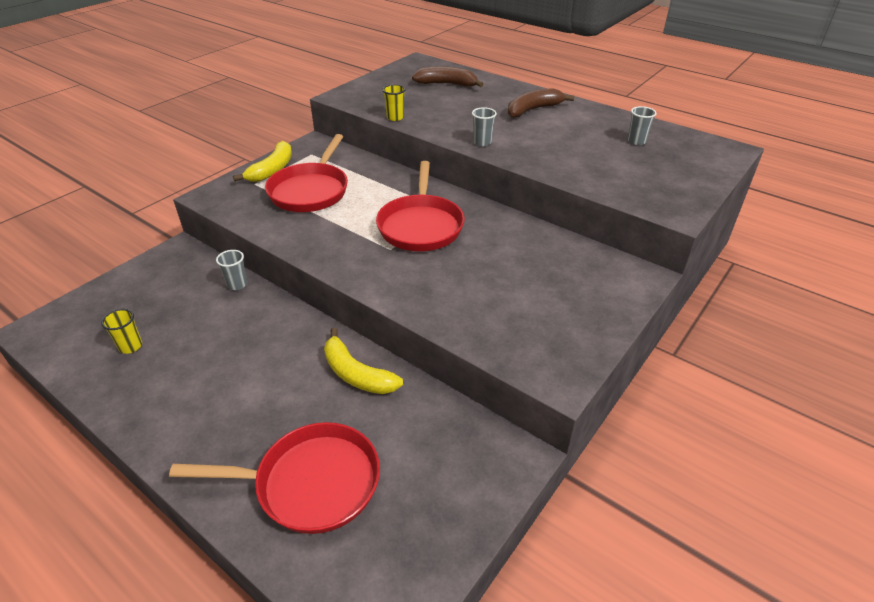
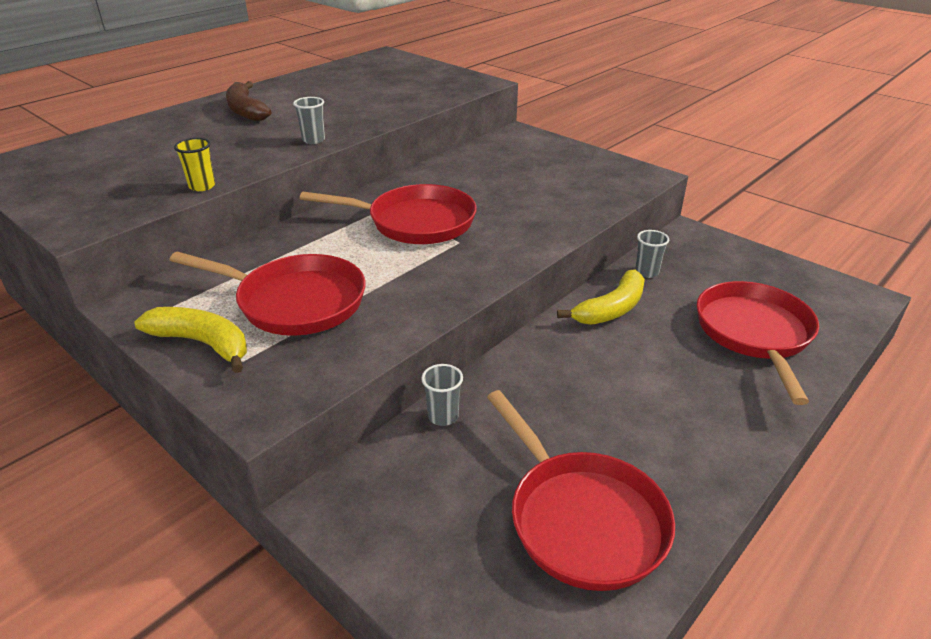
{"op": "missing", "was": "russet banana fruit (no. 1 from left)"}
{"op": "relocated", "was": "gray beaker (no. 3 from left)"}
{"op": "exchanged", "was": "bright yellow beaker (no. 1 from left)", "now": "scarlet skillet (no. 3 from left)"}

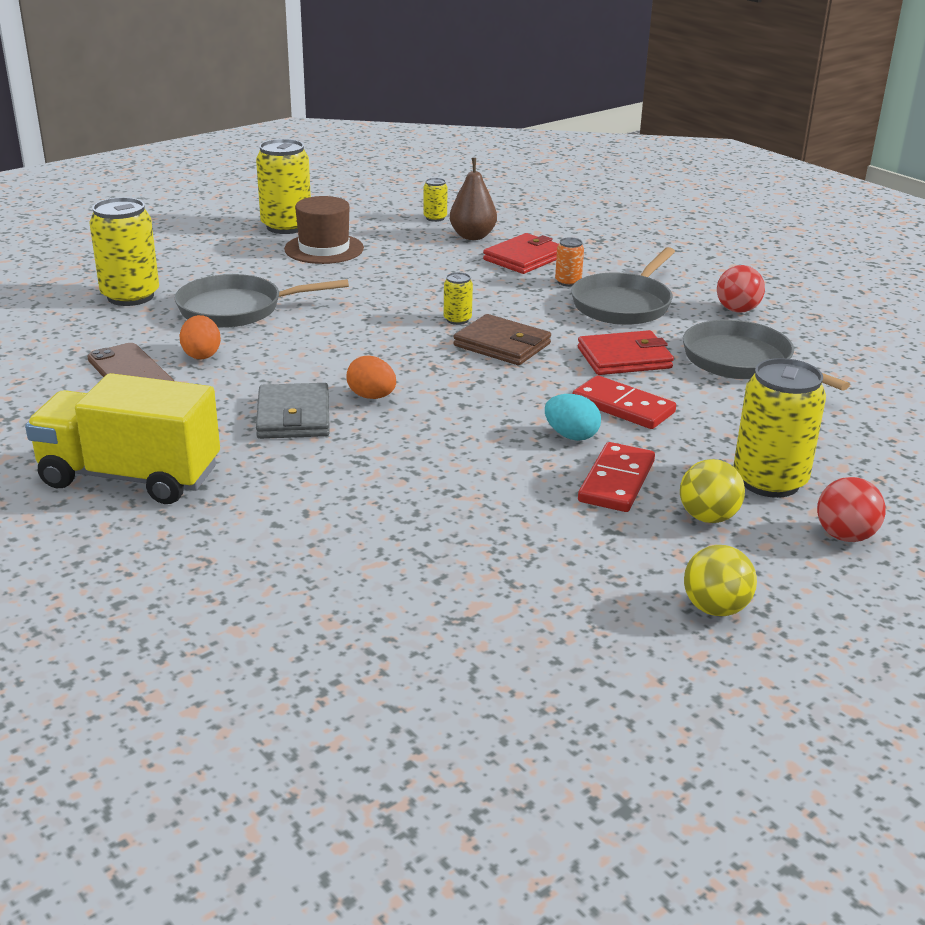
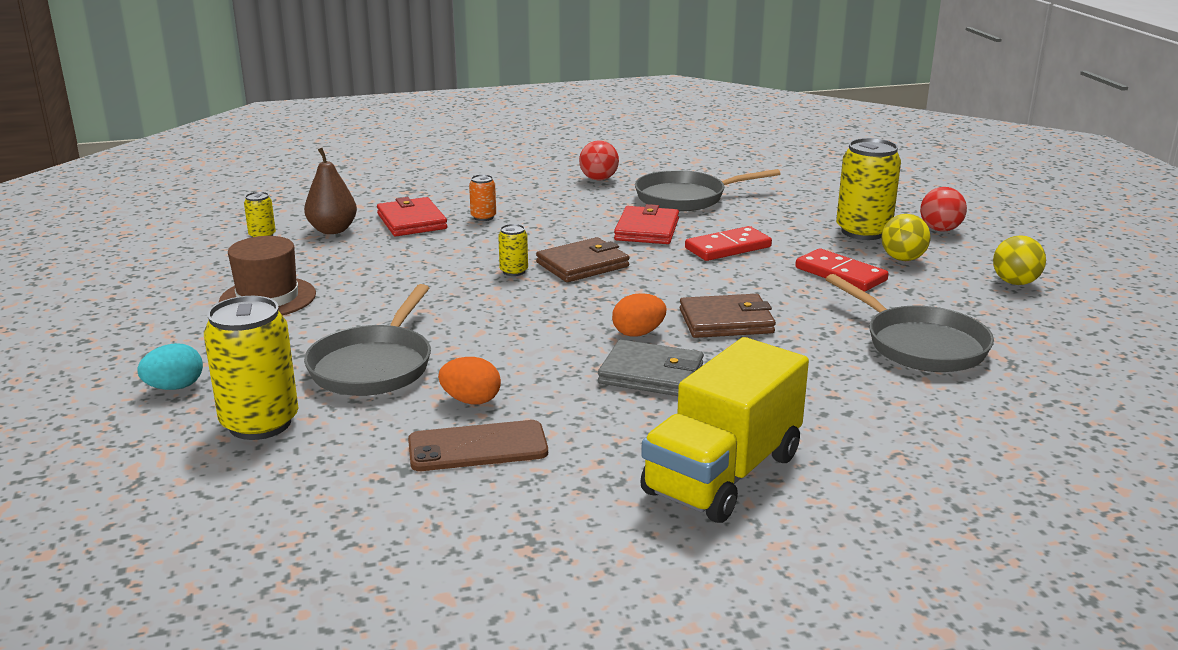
{"op": "missing", "was": "bright yellow tin (no. 2 from left)"}
{"op": "appeared", "now": "russet billfold (no. 2 from left)"}
{"op": "relocated", "was": "aqua egg"}
{"op": "relocated", "was": "gray skillet (no. 2 from left in the first image)", "now": "gray skillet (no. 3 from left)"}

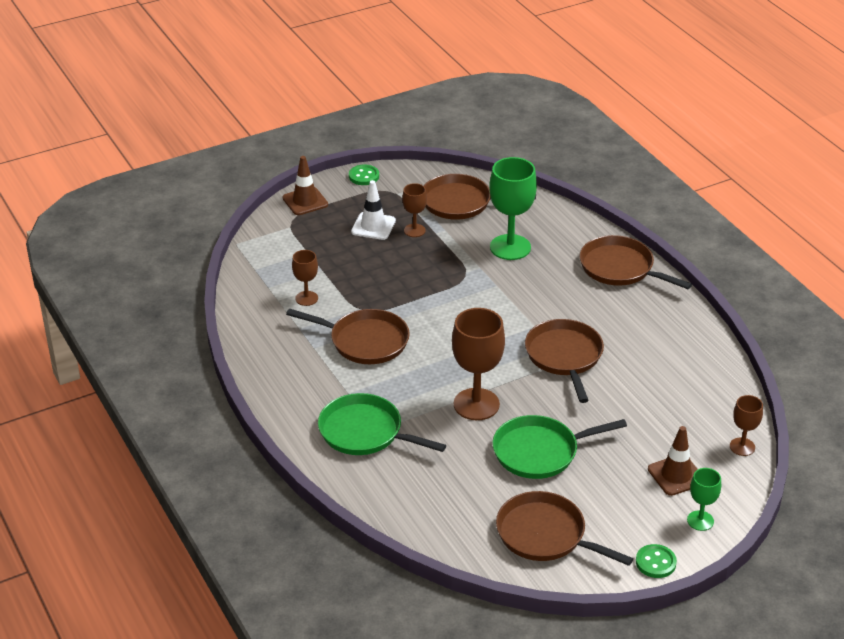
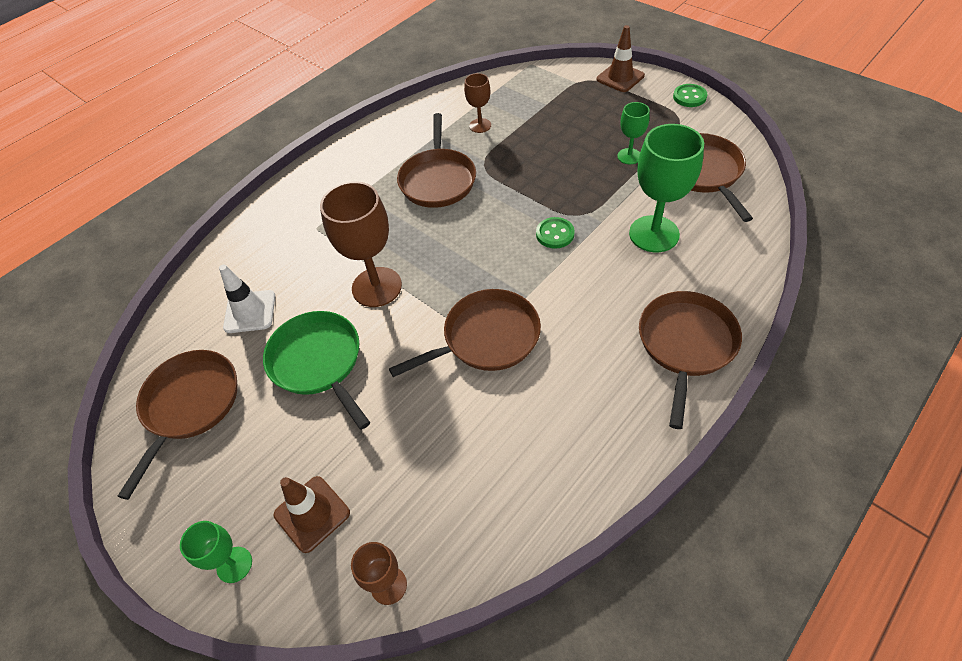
{"op": "missing", "was": "emerald skillet (no. 1 from left)"}
{"op": "relocated", "was": "white safety cone"}
{"op": "relocated", "was": "emerald shirt button (no. 2 from left in the first image)", "now": "emerald shirt button (no. 1 from left)"}
{"op": "colour", "was": "russet wine glass (no. 2 from left)", "now": "emerald wine glass (no. 2 from left)"}

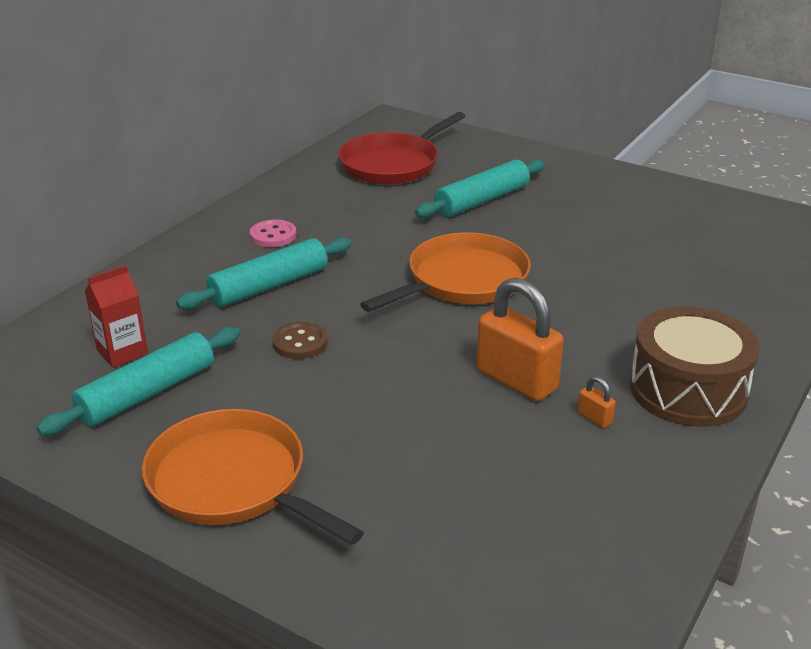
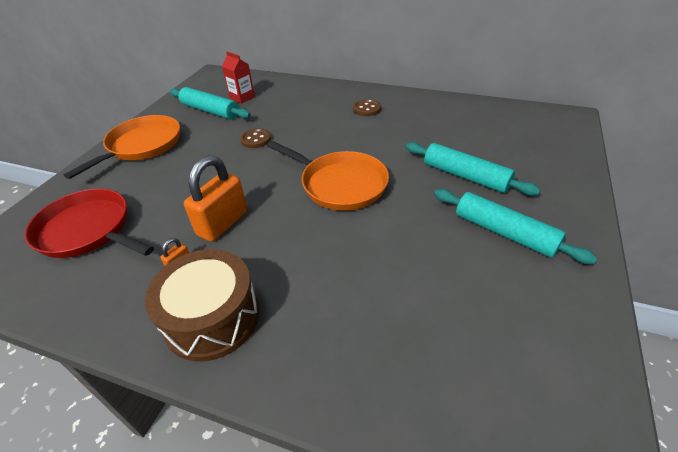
{"op": "relocated", "was": "aqua rolling pin (no. 2 from left in the first image)", "now": "aqua rolling pin (no. 3 from left)"}
{"op": "relocated", "was": "scarlet skillet"}
{"op": "colour", "was": "pink shirt button", "now": "russet shirt button (no. 2 from left)"}

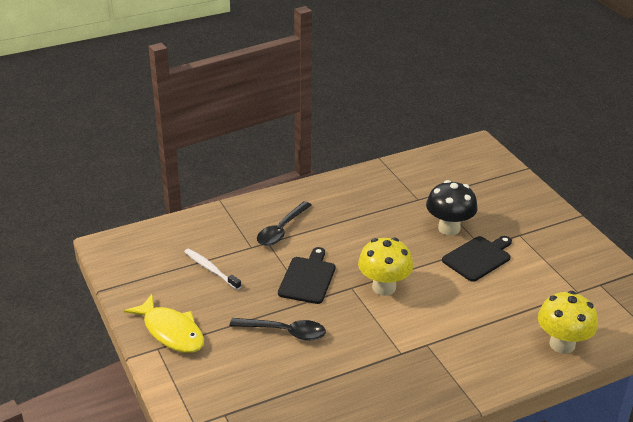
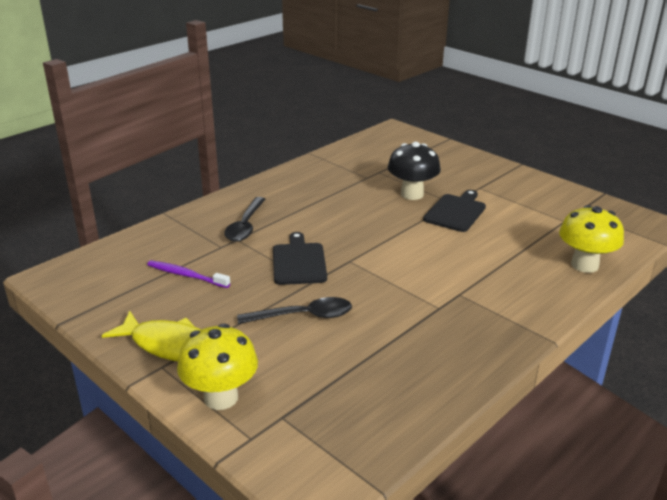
{"op": "relocated", "was": "bright yellow fungus (no. 1 from left)"}
{"op": "colour", "was": "white tooth brush", "now": "royal purple tooth brush"}

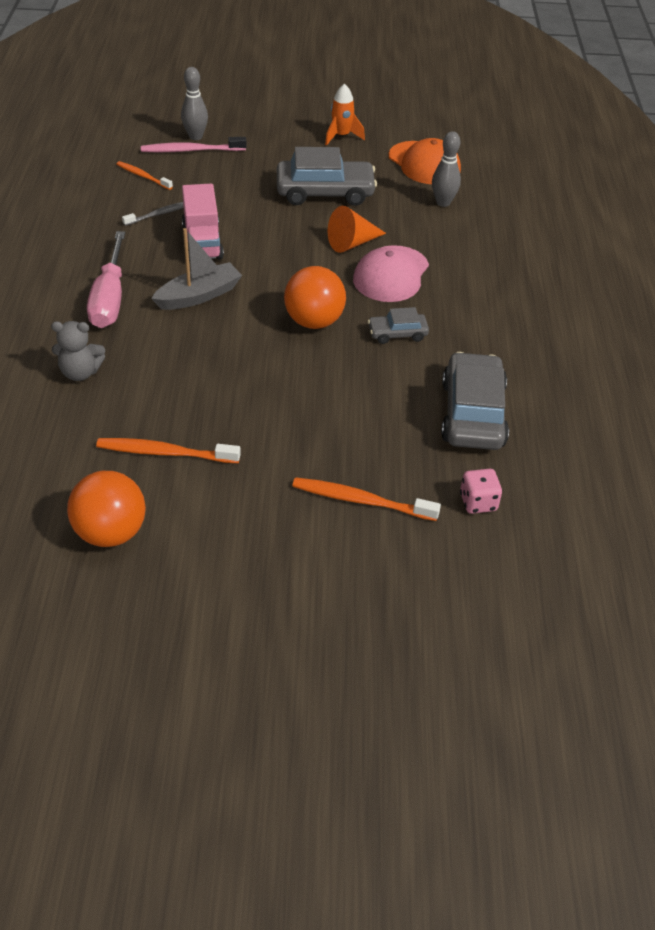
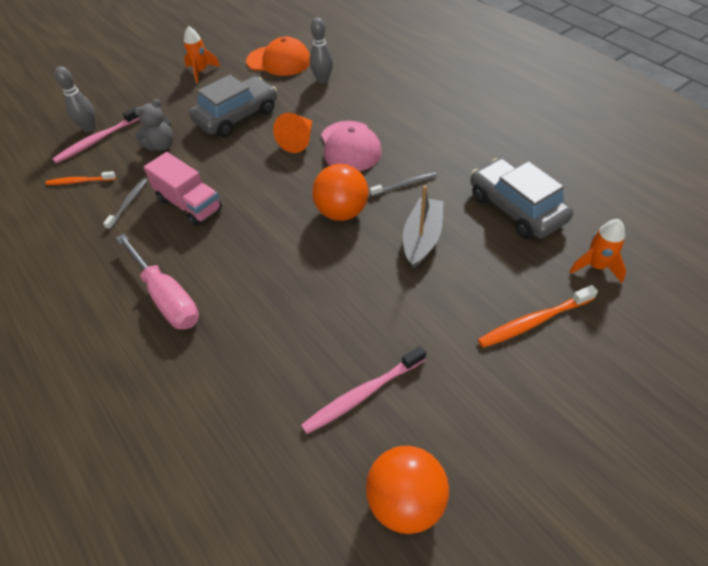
{"op": "relocated", "was": "gray teddy bear"}
{"op": "relocated", "was": "gray toy boat"}
{"op": "exchanged", "was": "gray car (no. 2 from left)", "now": "gray tooth brush (no. 2 from left)"}
{"op": "exchanged", "was": "pink game die", "now": "bright orange spaceship (no. 2 from left)"}
{"op": "colour", "was": "bright orange tooth brush (no. 2 from left)", "now": "pink tooth brush (no. 2 from left)"}

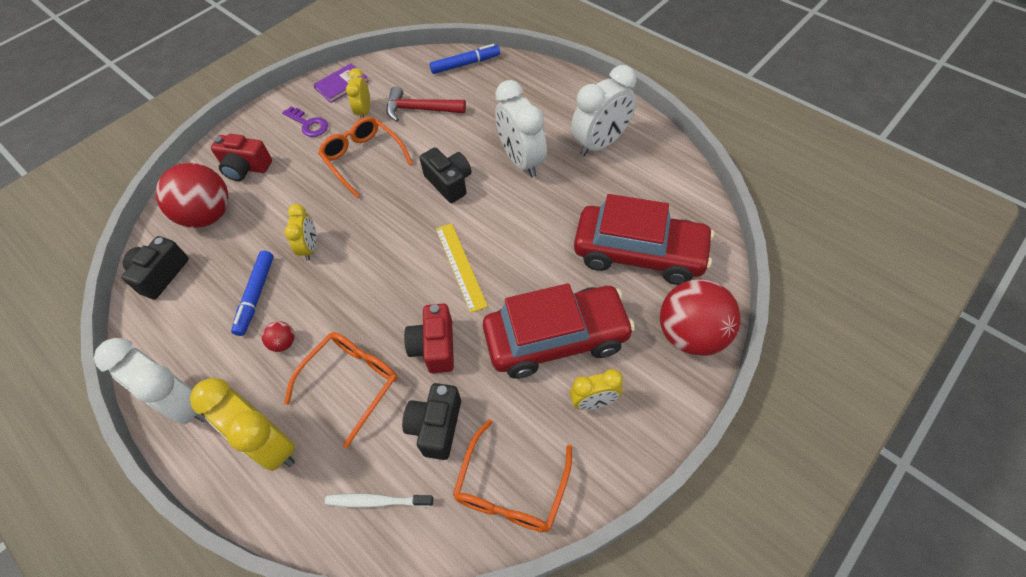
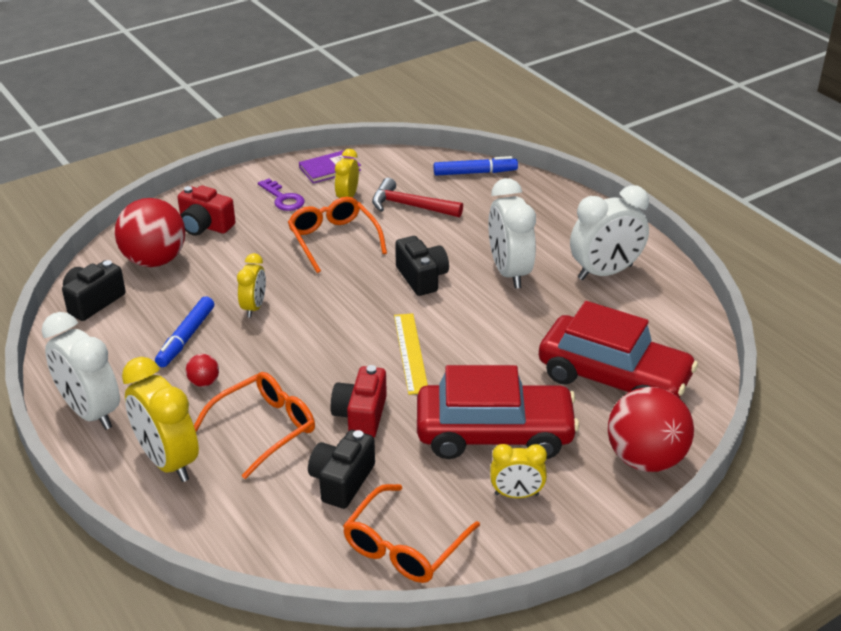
{"op": "missing", "was": "white tooth brush"}

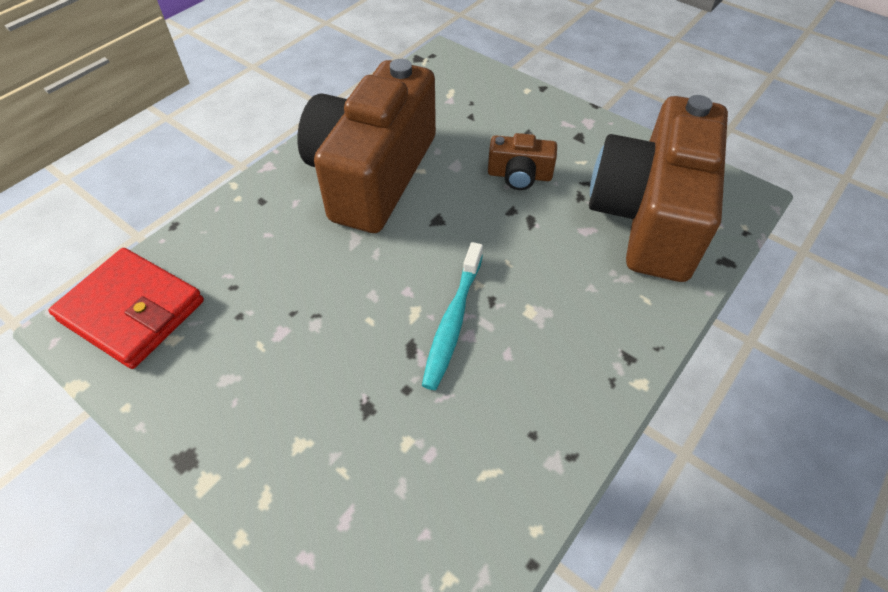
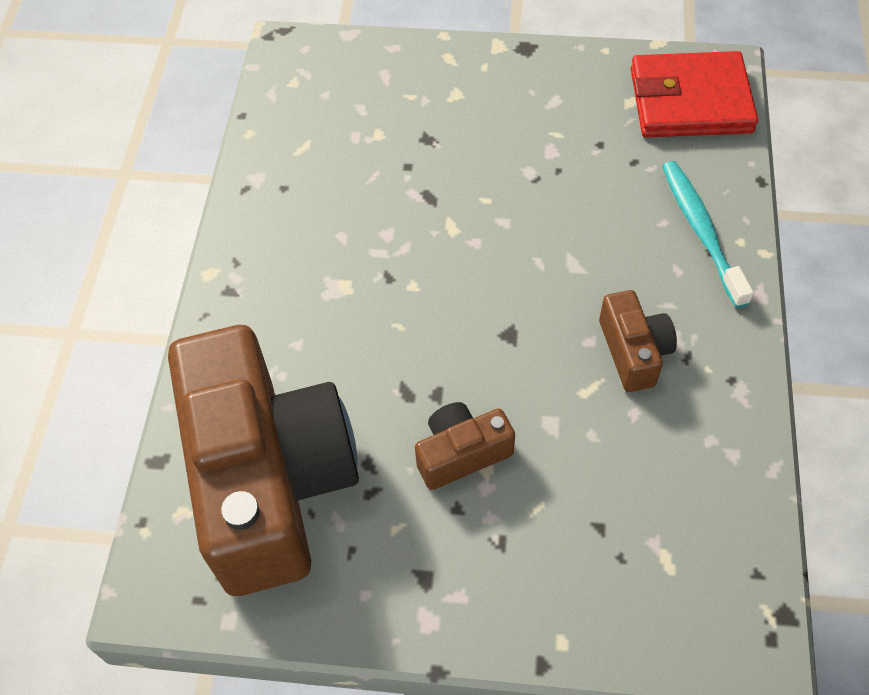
{"op": "relocated", "was": "aqua tooth brush"}
{"op": "size", "was": "russet compact camera (no. 1 from left in the first image)", "ratio": 0.42}

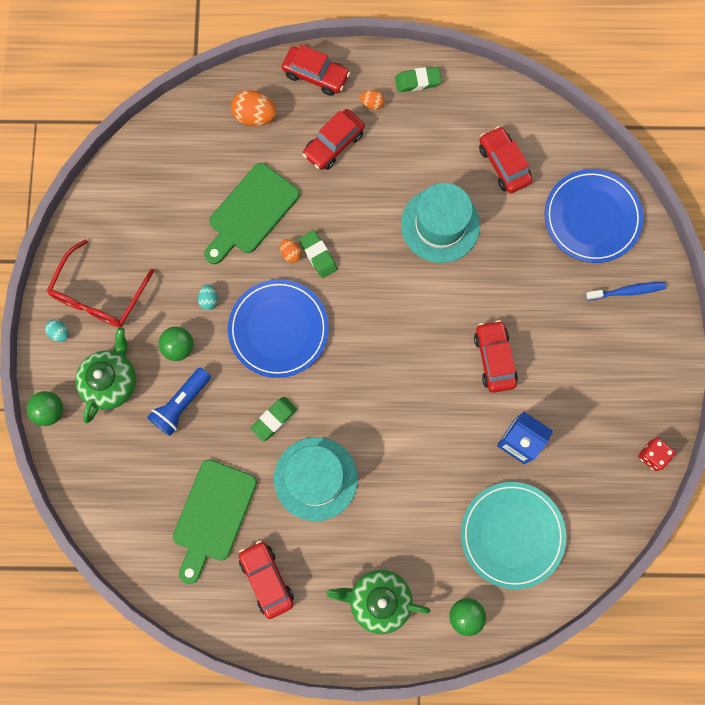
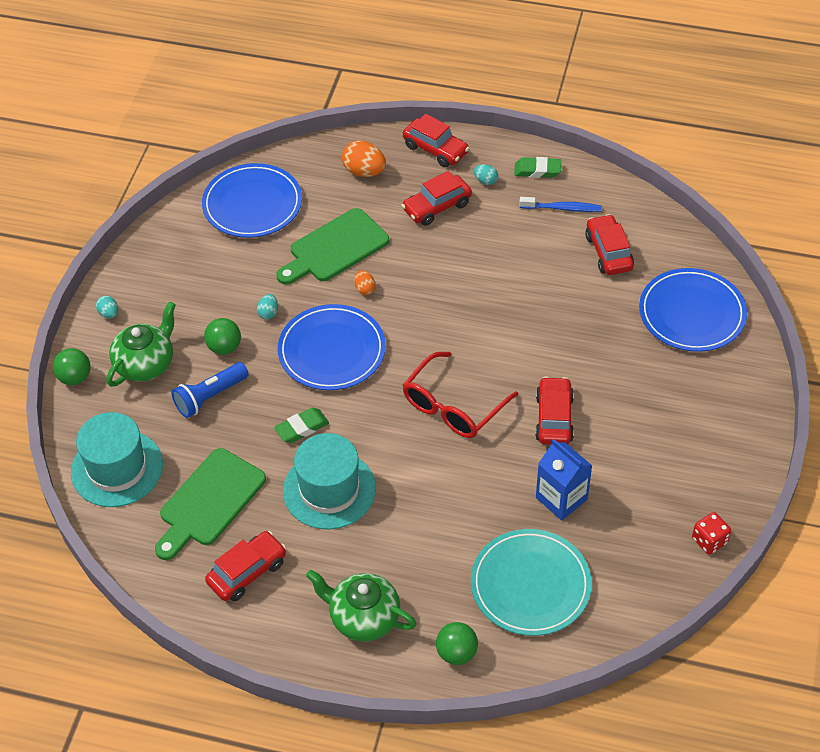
{"op": "missing", "was": "emerald gum eraser (no. 2 from left)"}
{"op": "appeared", "now": "cobalt flat dish (no. 1 from left)"}
{"op": "relocated", "was": "scarlet glasses"}
{"op": "relocated", "was": "aqua hat (no. 2 from left in the first image)", "now": "aqua hat (no. 1 from left)"}
{"op": "relocated", "was": "cobalt tooth brush"}
{"op": "colour", "was": "bright orange egg (no. 3 from left)", "now": "aqua egg (no. 3 from left)"}
{"op": "spun", "was": "scarlet car (no. 1 from left)", "clockwise": 60}

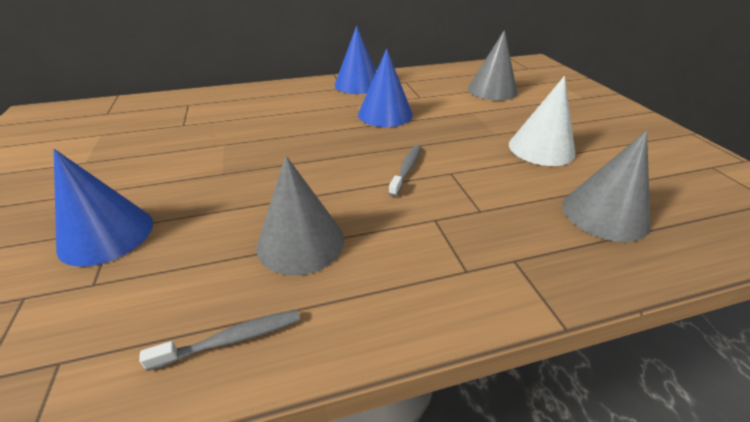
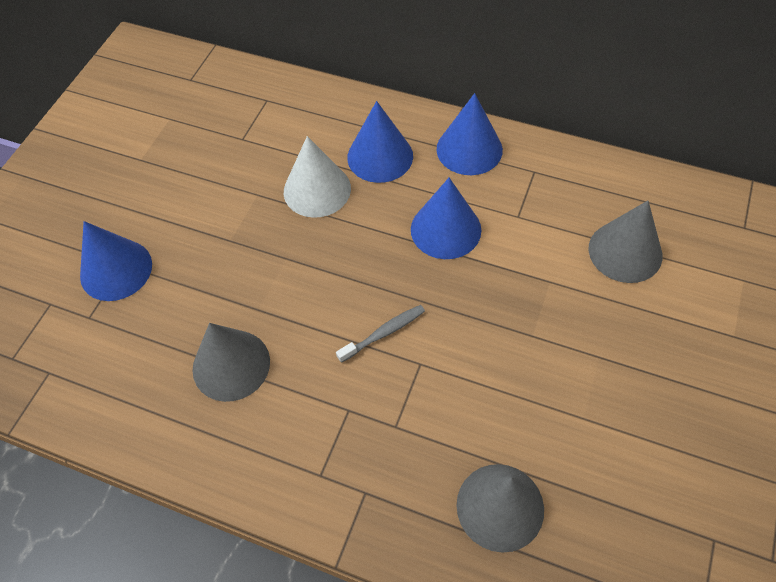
{"op": "missing", "was": "gray tooth brush (no. 1 from left)"}
{"op": "appeared", "now": "cobalt solid cone (no. 2 from left)"}
{"op": "relocated", "was": "white solid cone"}

